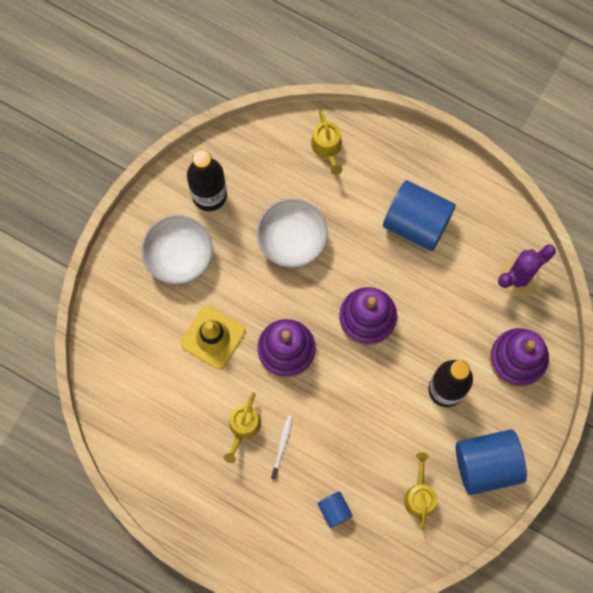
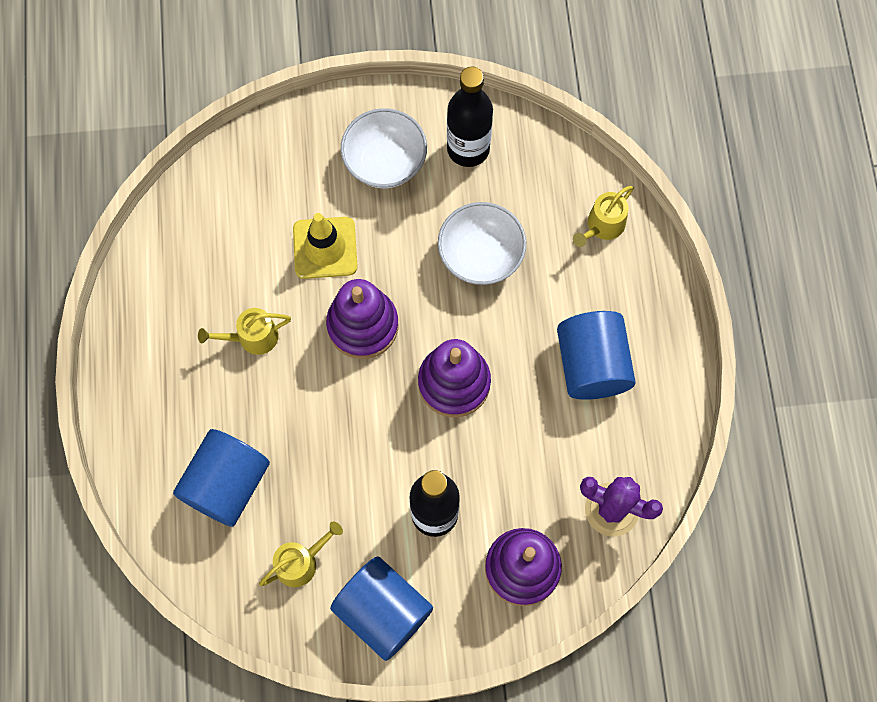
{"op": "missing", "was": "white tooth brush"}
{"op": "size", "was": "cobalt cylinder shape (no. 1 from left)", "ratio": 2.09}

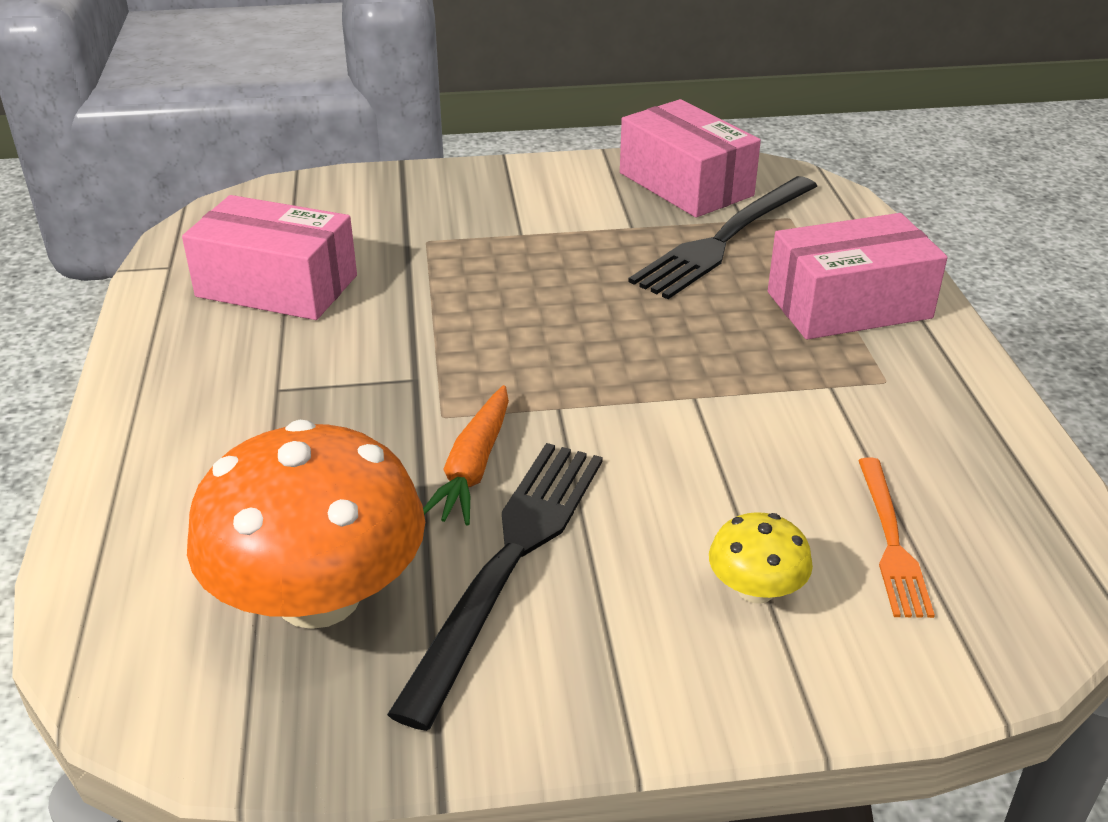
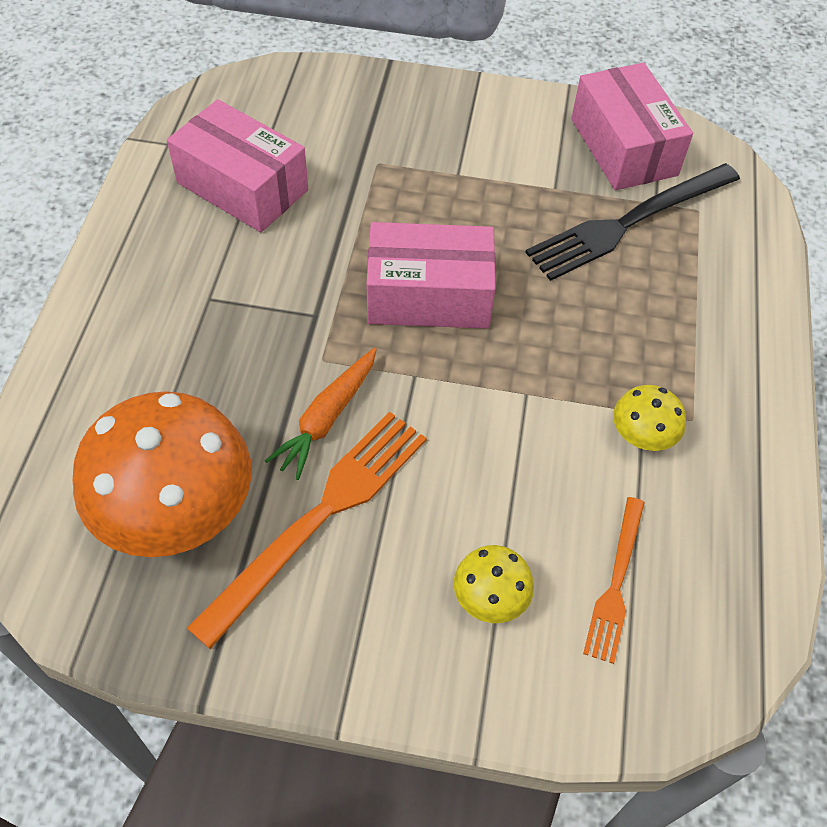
{"op": "appeared", "now": "bright yellow fungus (no. 2 from left)"}
{"op": "relocated", "was": "pink box (no. 3 from left in the first image)", "now": "pink box (no. 2 from left)"}
{"op": "colour", "was": "ebony dinner fork (no. 1 from left)", "now": "bright orange dinner fork (no. 1 from left)"}

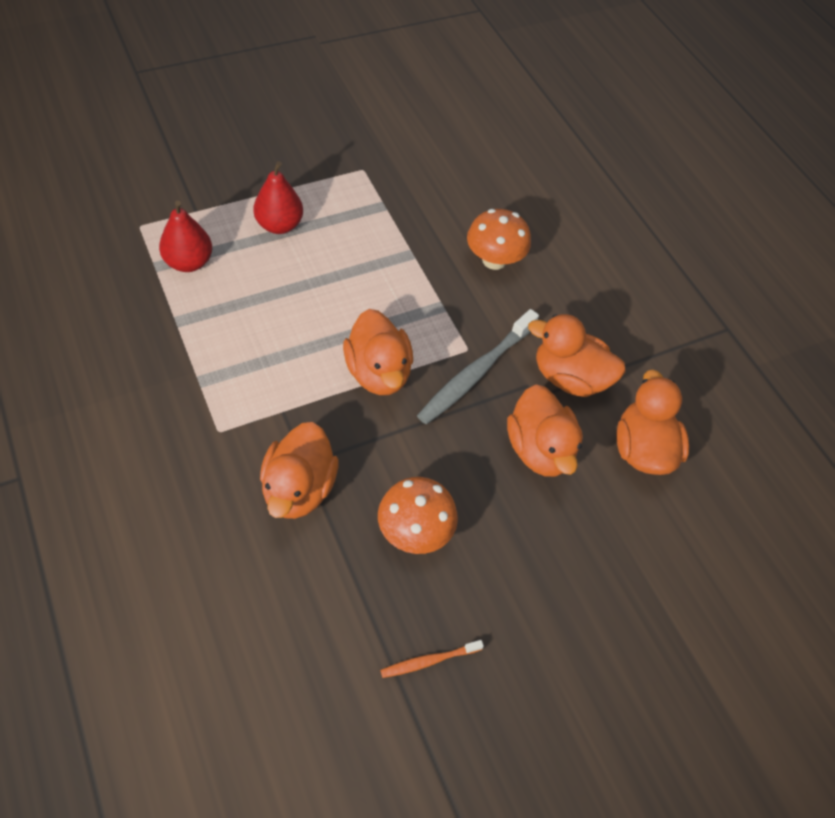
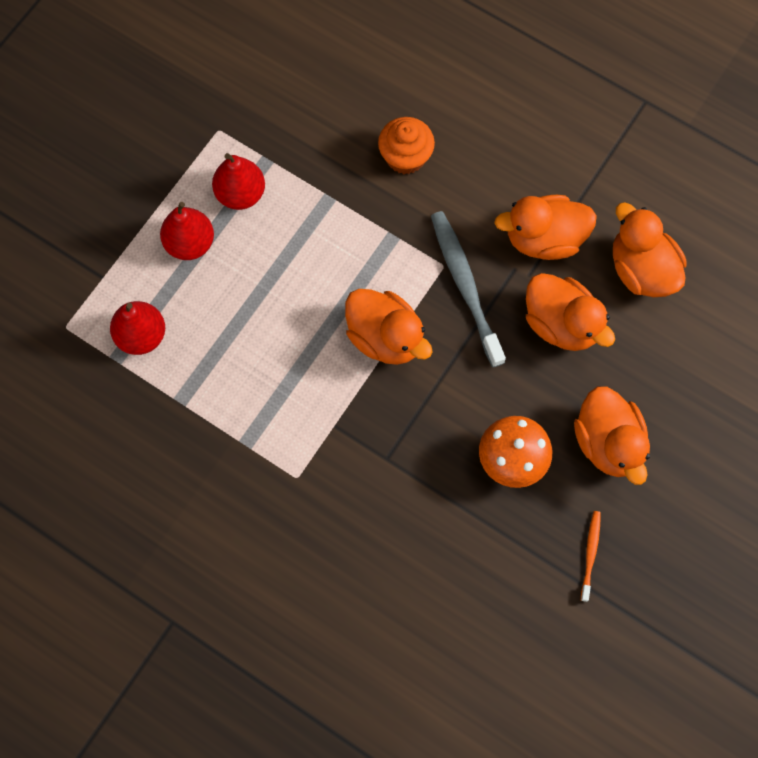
{"op": "appeared", "now": "scarlet pear fruit (no. 3 from left)"}
{"op": "relocated", "was": "bright orange toy duck (no. 1 from left in the first image)", "now": "bright orange toy duck (no. 4 from left)"}
{"op": "exchanged", "was": "bright orange fungus (no. 2 from left)", "now": "bright orange muffin"}
{"op": "spun", "was": "bright orange tooth brush", "clockwise": 150}
{"op": "spun", "was": "gray tooth brush", "clockwise": 150}

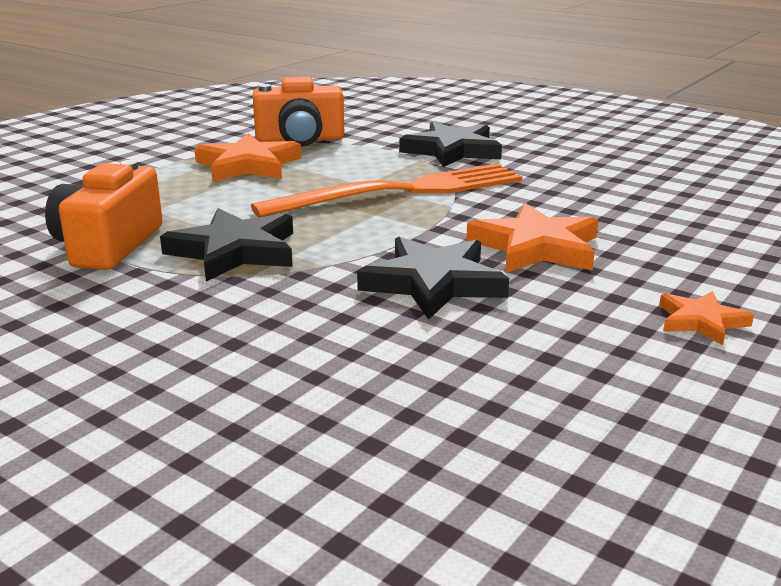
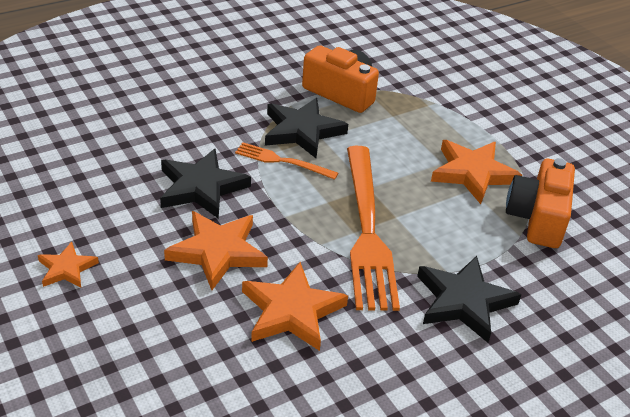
{"op": "appeared", "now": "bright orange dinner fork (no. 1 from left)"}
{"op": "appeared", "now": "bright orange star (no. 3 from left)"}

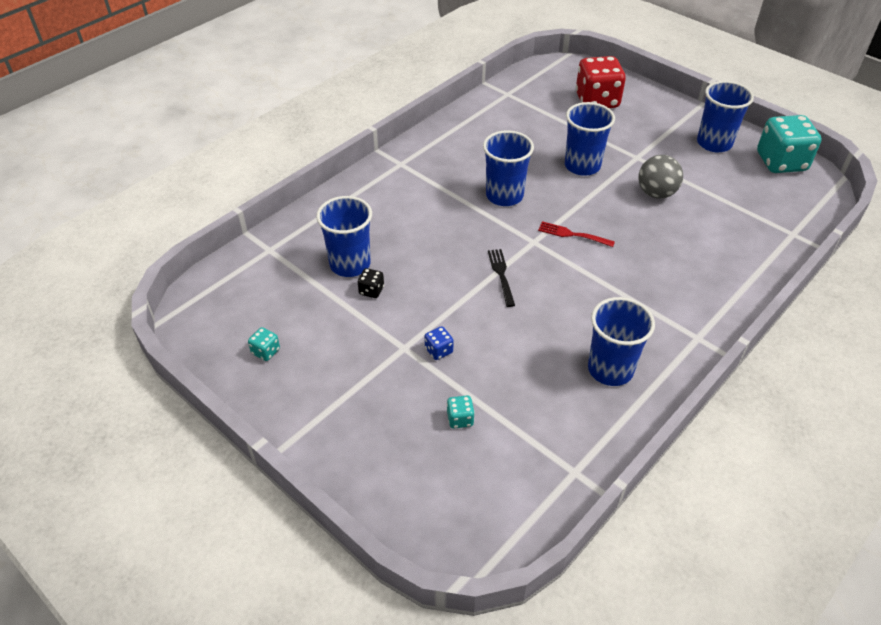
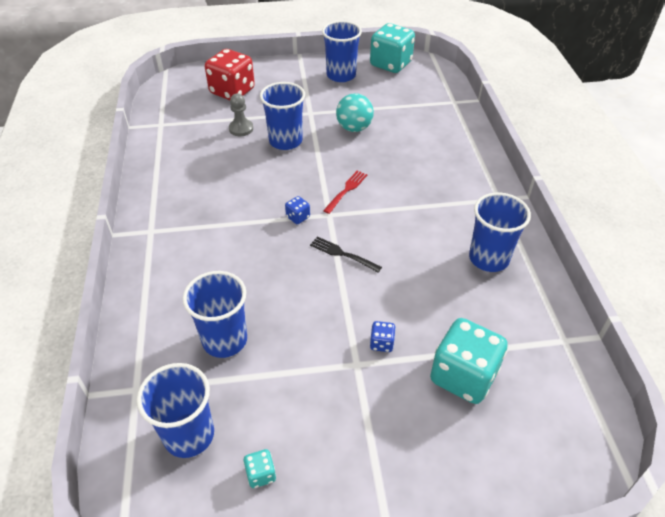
{"op": "missing", "was": "ebony game die"}
{"op": "appeared", "now": "gray pawn"}
{"op": "appeared", "now": "cobalt game die (no. 1 from left)"}
{"op": "relocated", "was": "cobalt beaker (no. 2 from left in the first image)", "now": "cobalt beaker (no. 1 from left)"}
{"op": "colour", "was": "gray sphere", "now": "aqua sphere"}
{"op": "spun", "was": "scarlet dinner fork", "clockwise": 150}
{"op": "size", "was": "aqua game die (no. 2 from left in the first image)", "ratio": 2.35}

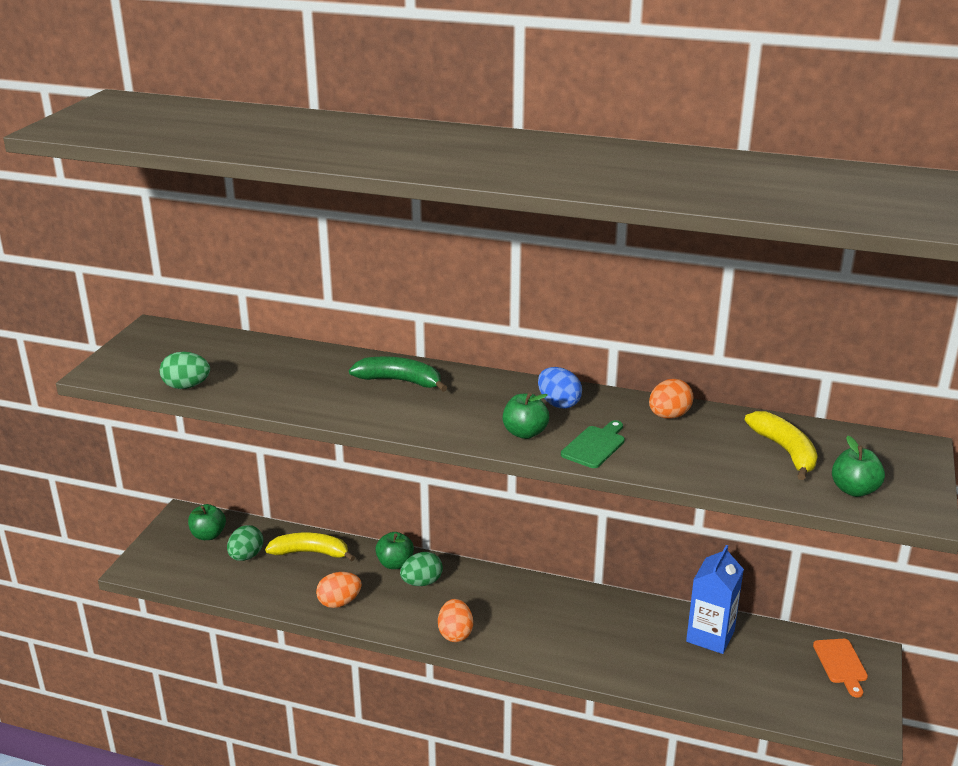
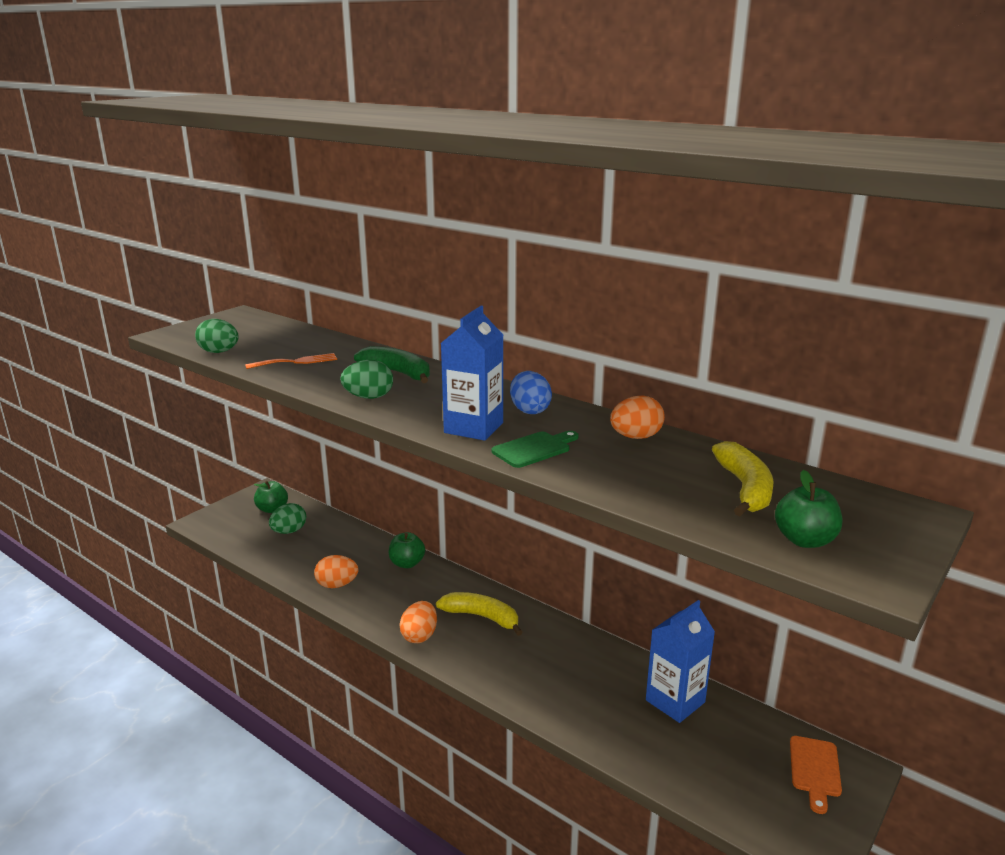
{"op": "appeared", "now": "bright orange dinner fork"}
{"op": "relocated", "was": "bright yellow banana fruit (no. 1 from left)"}
{"op": "relocated", "was": "emerald egg (no. 3 from left)"}
{"op": "exchanged", "was": "emerald toy apple (no. 3 from left)", "now": "cobalt juice carton (no. 1 from left)"}

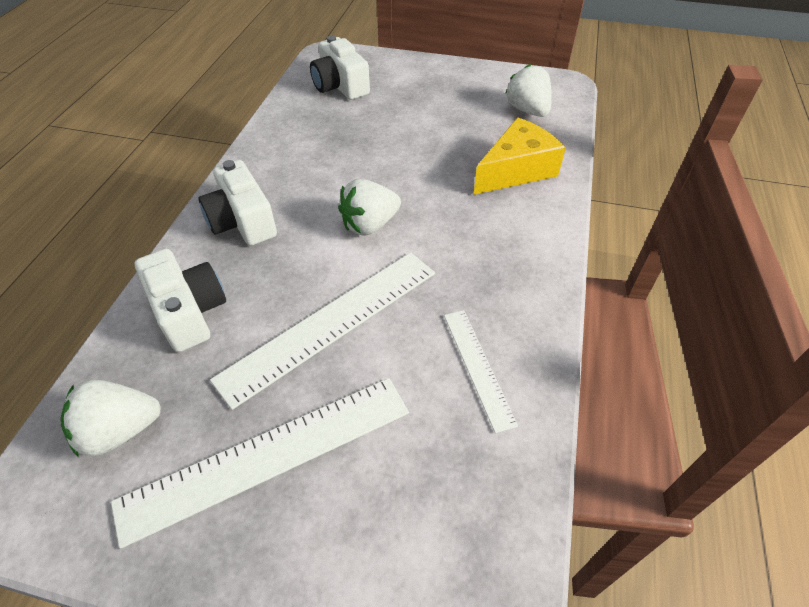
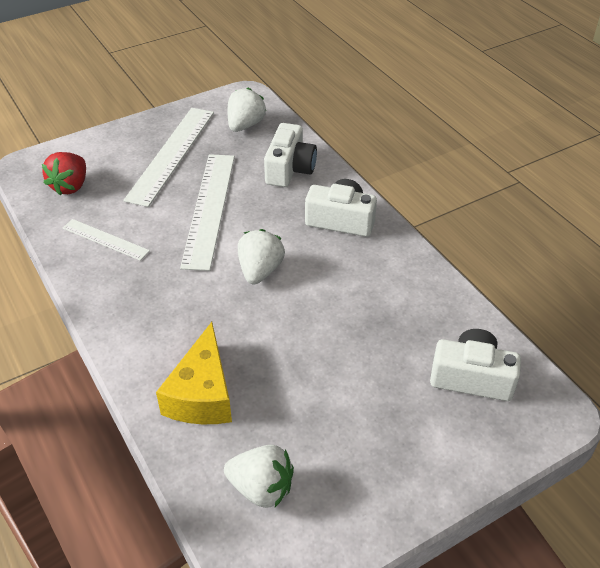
{"op": "appeared", "now": "scarlet toy strawberry"}
{"op": "spun", "was": "white compact camera (no. 1 from left)", "clockwise": -90}

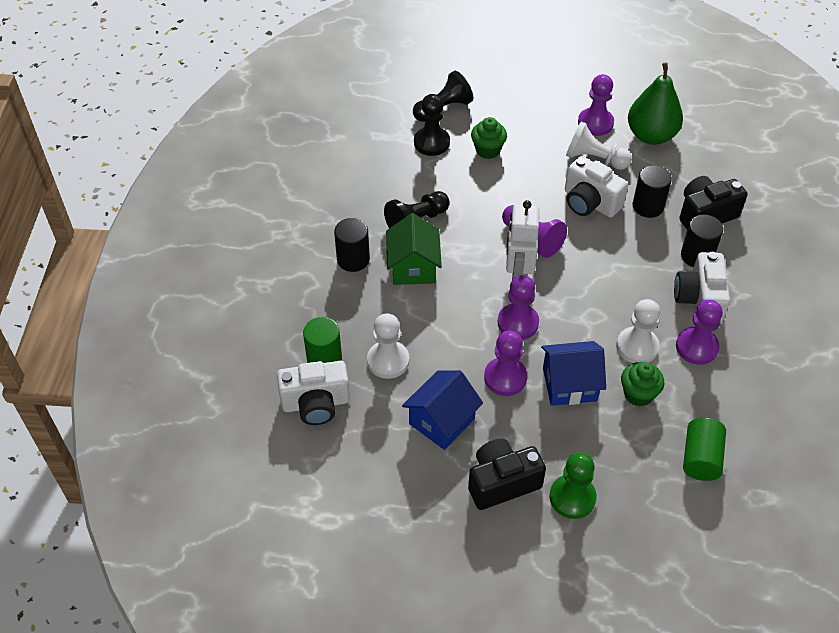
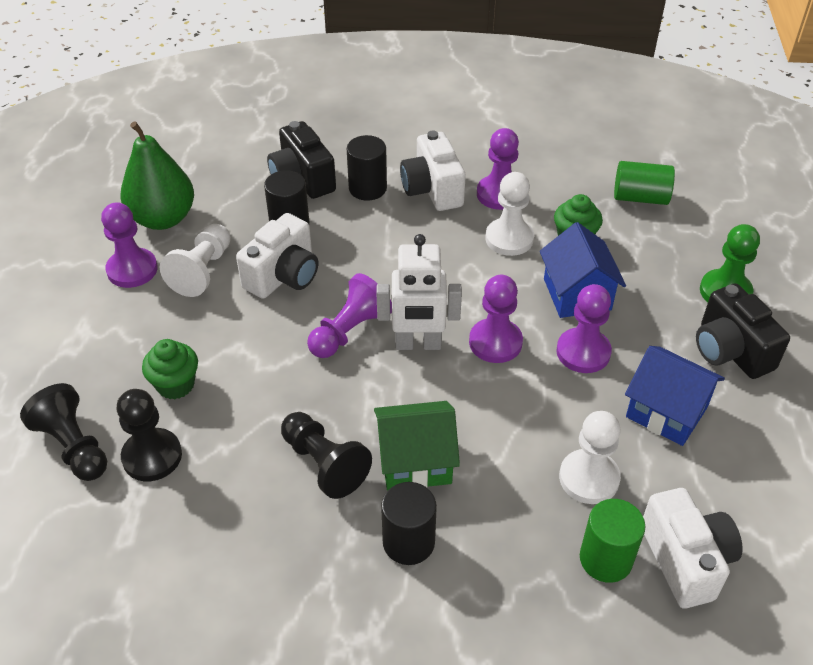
{"op": "spun", "was": "white compact camera (no. 3 from left in the first image)", "clockwise": 75}

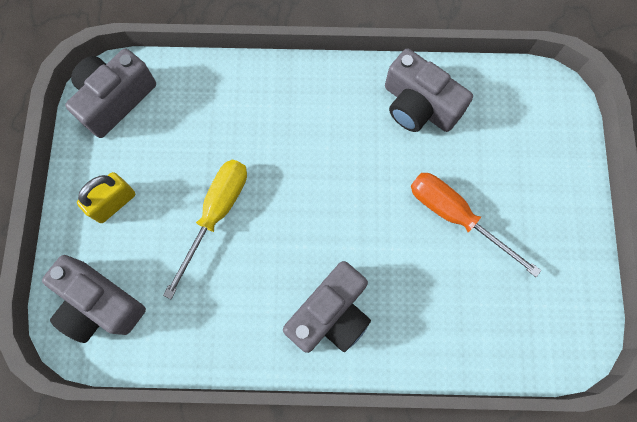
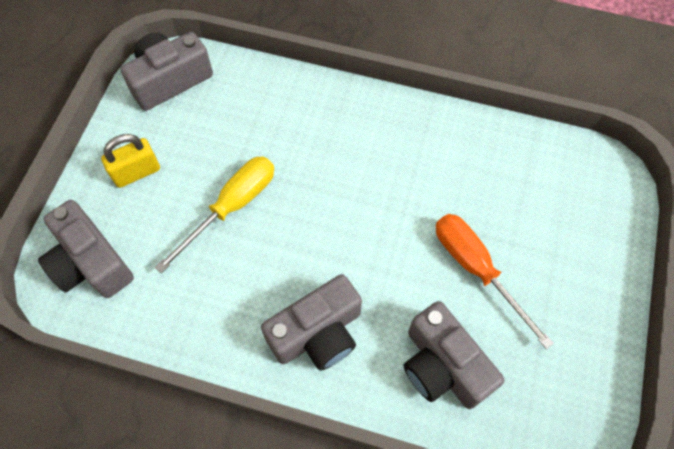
{"op": "relocated", "was": "gray compact camera (no. 4 from left)"}

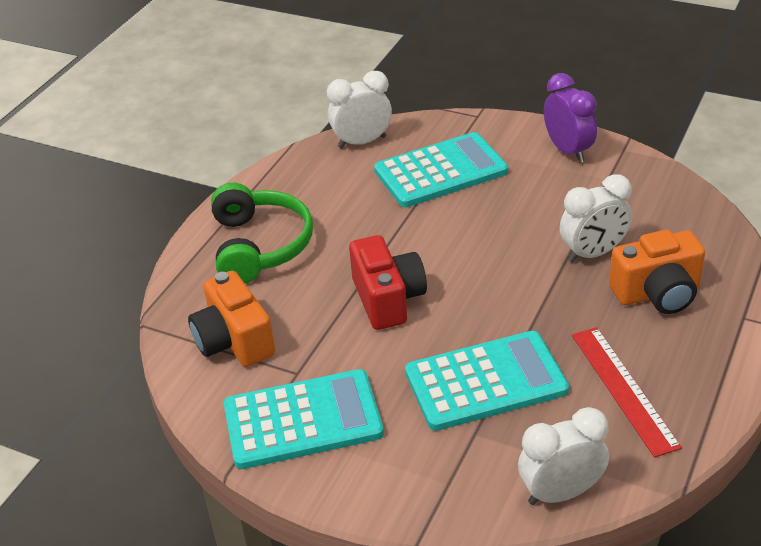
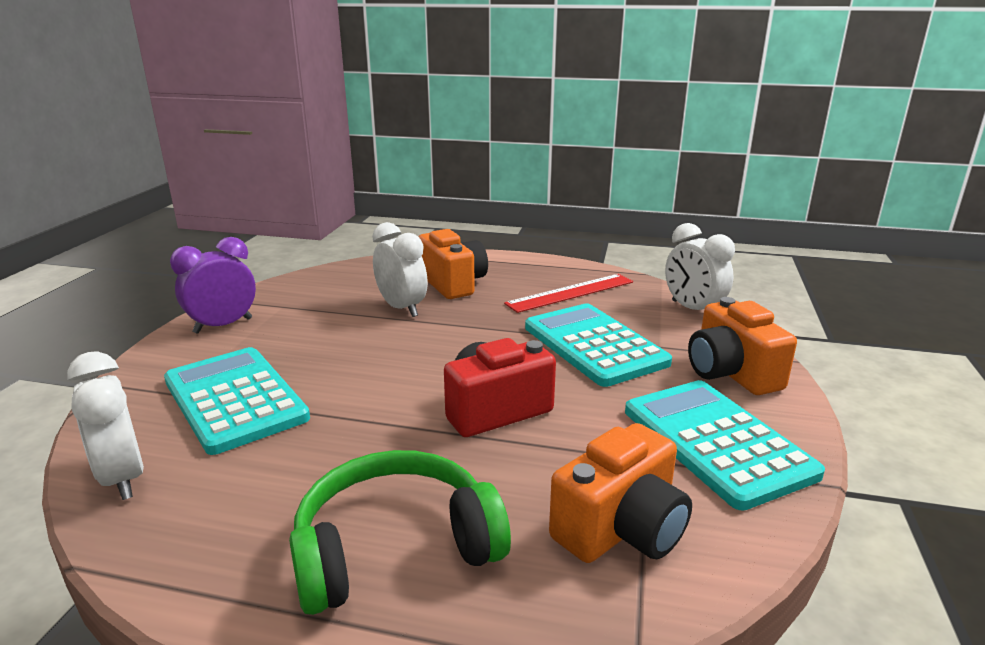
{"op": "appeared", "now": "bright orange compact camera (no. 3 from left)"}

